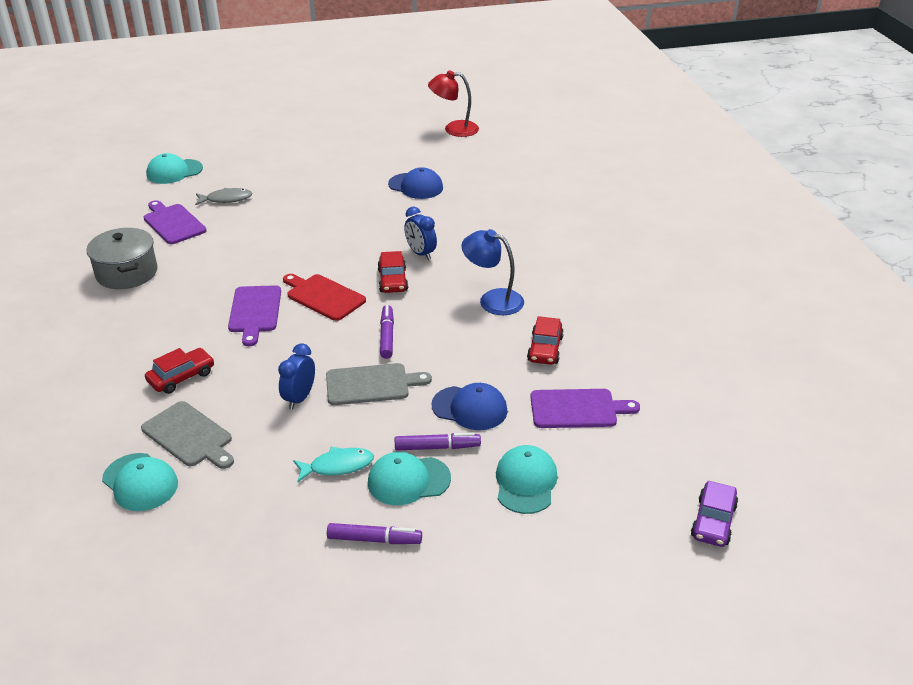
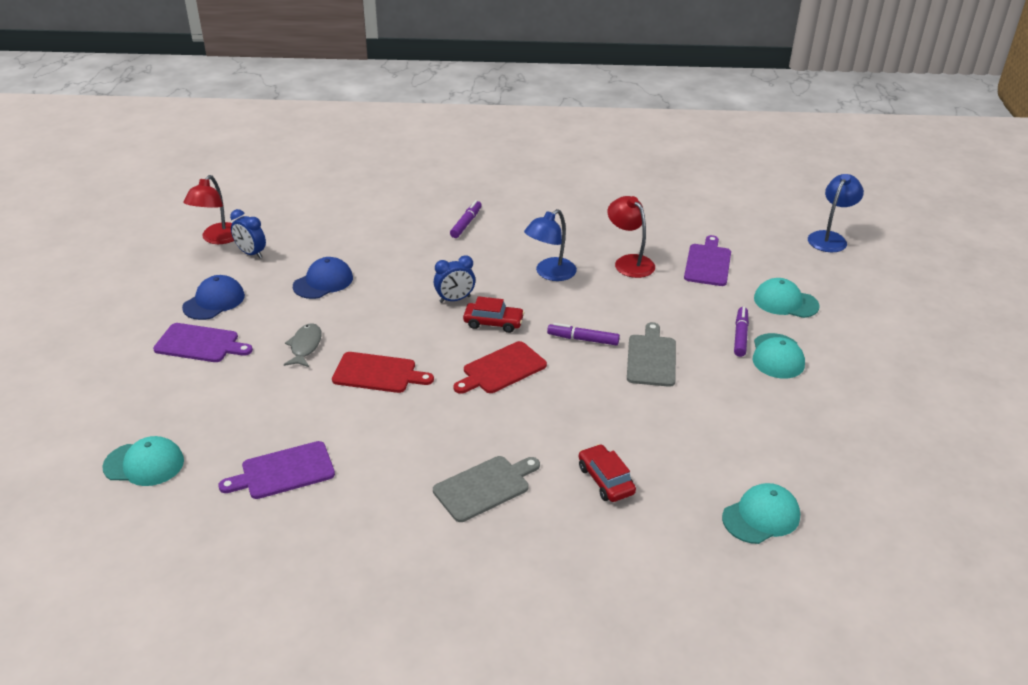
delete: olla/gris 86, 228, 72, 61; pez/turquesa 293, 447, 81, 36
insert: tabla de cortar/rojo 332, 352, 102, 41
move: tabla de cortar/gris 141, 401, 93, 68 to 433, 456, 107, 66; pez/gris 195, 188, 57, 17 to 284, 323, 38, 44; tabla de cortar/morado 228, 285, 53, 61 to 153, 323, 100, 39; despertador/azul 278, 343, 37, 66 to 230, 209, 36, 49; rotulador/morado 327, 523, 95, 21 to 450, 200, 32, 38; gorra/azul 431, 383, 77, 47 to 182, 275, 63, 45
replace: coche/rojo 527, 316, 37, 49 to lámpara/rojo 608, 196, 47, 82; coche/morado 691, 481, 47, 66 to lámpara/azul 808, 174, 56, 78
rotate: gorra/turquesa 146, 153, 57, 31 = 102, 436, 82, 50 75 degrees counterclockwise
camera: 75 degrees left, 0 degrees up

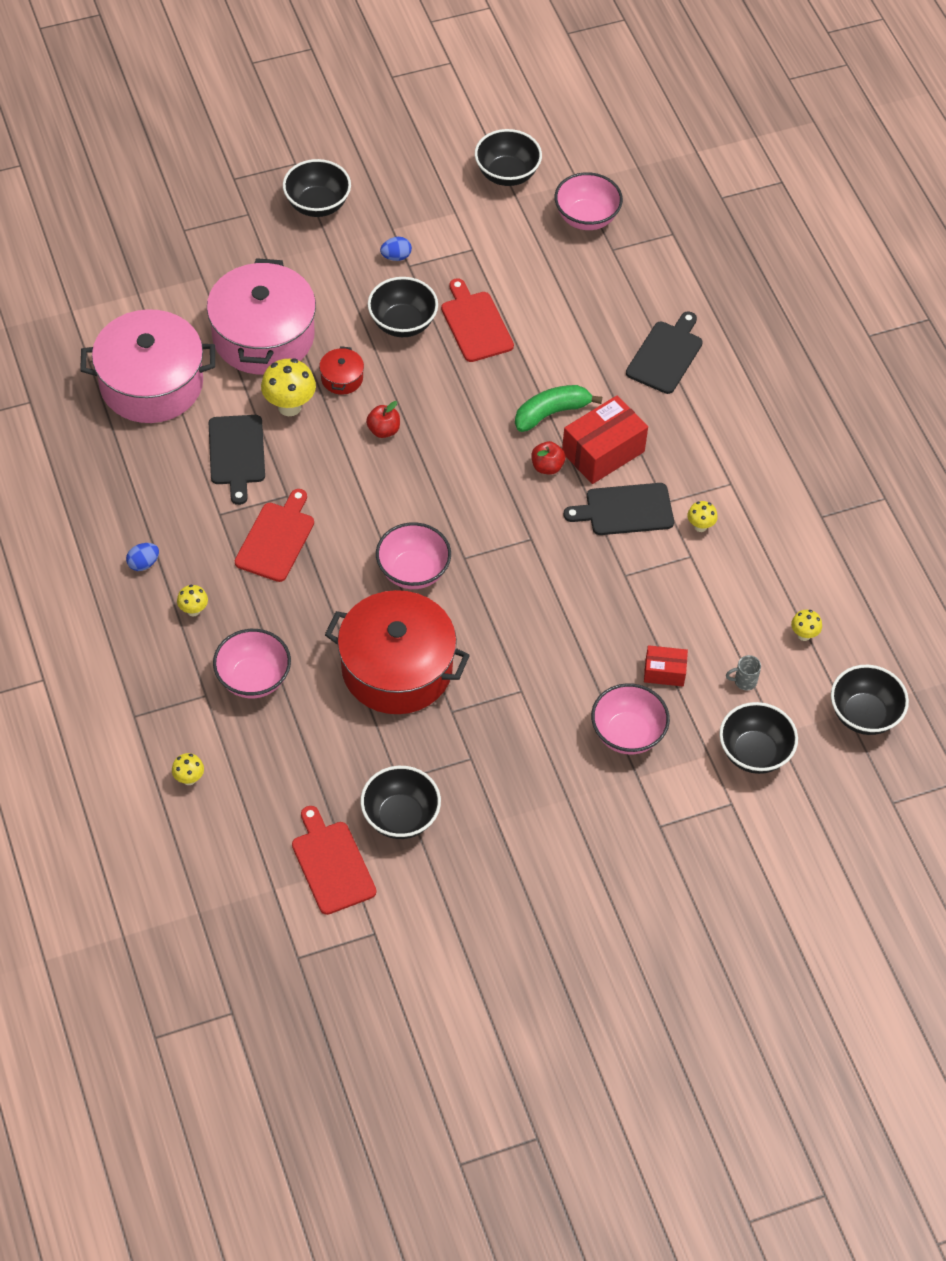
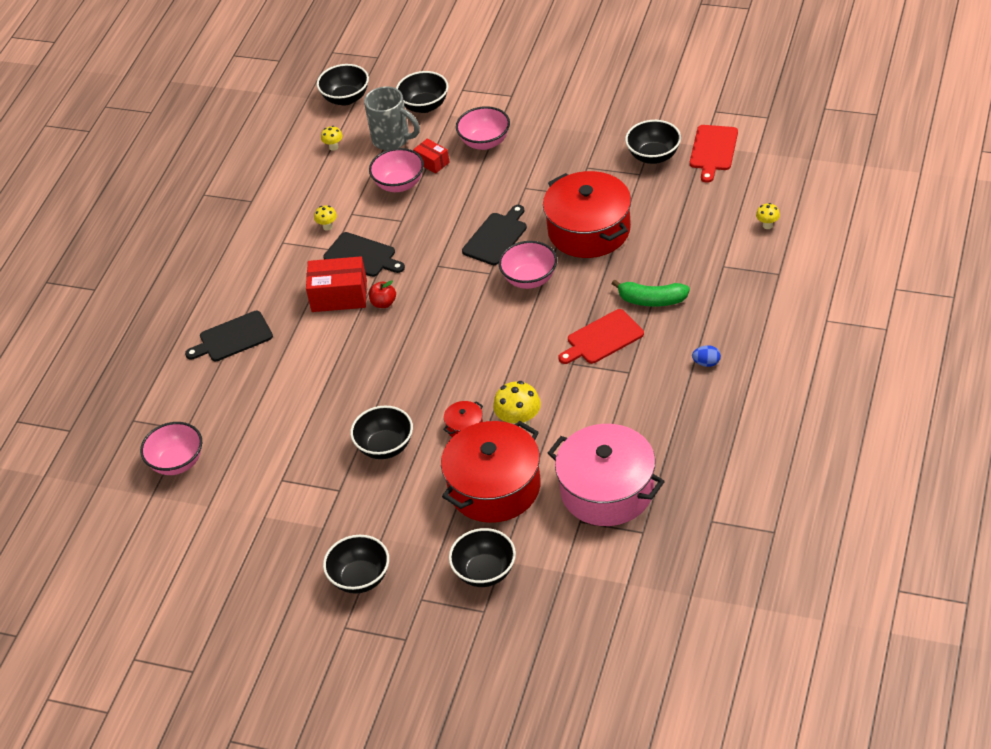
delete: seta/amarillo 177, 585, 31, 32; manzana/rojo 366, 401, 34, 37; huevo/azul 380, 237, 32, 24; tabla de cortar/rojo 441, 278, 73, 84
move: tabla de cortar/negro 209, 415, 56, 90 to 462, 205, 65, 60; cuenco/rosa 213, 629, 78, 69 to 369, 148, 55, 44; cuenco/negro 475, 129, 67, 57 to 449, 528, 67, 59; plátano/verde 515, 385, 87, 47 to 612, 280, 78, 27
recolor: olla/rosa 207, 258, 109, 117 to olla/rojo 441, 421, 100, 102
resize: taza/gris 726, 655, 35, 35 = 364, 86, 56, 64 x2.38
camera: 135 degrees left, 10 degrees down

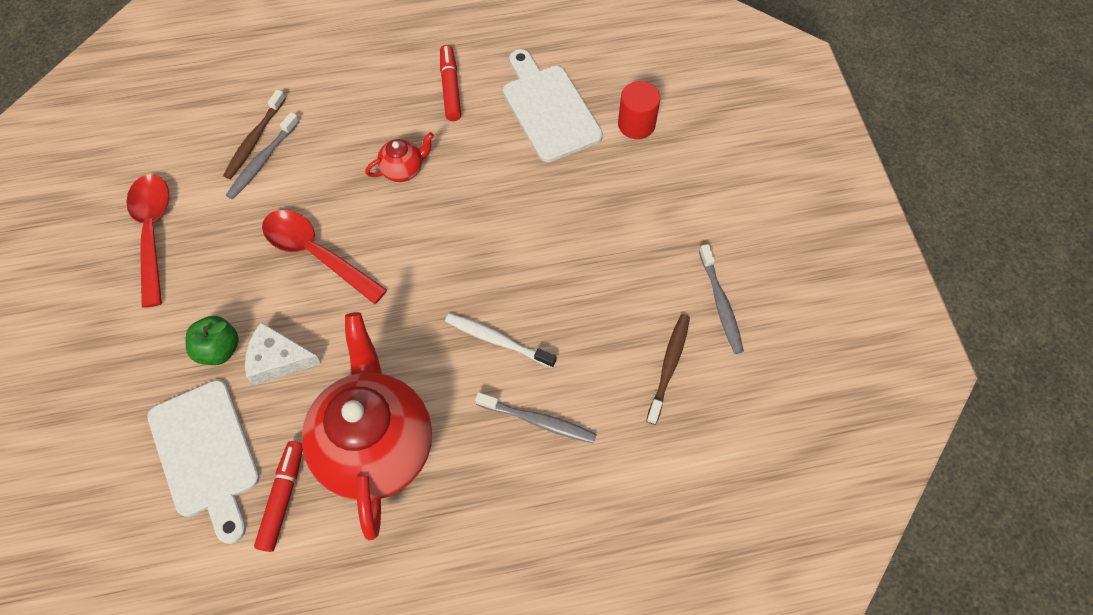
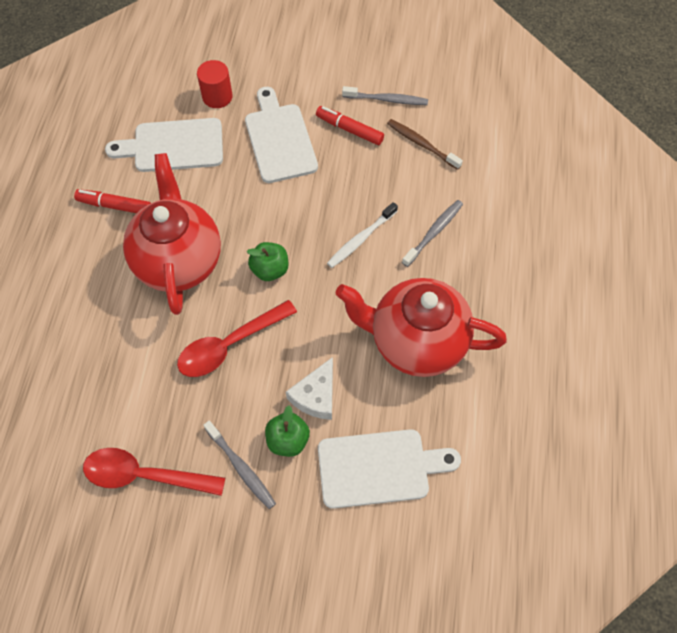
delete: cepillo de dientes/marrón 223, 90, 63, 89
insert: tabla de cortar/blanco 245, 87, 73, 96; manzana/verde 247, 242, 41, 39
move: cepillo de dientes/gris 226, 112, 73, 88 to 204, 421, 72, 88; rotulador/rojo 254, 441, 49, 111 to 316, 106, 68, 39
resize: tetera/rojo 365, 132, 69, 50 = 123, 153, 98, 162 x2.40
camera: 70 degrees left, 0 degrees up

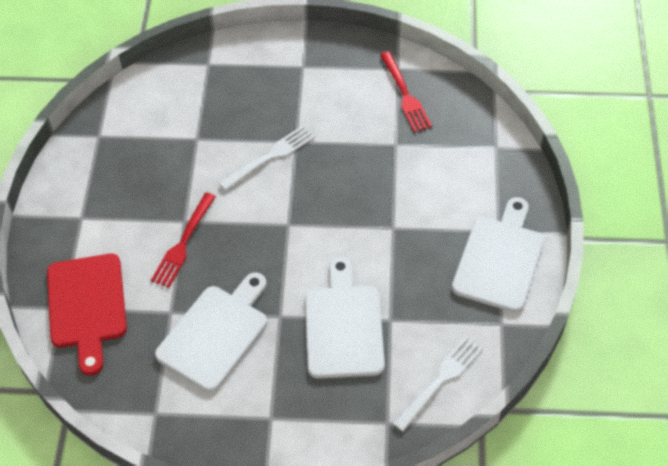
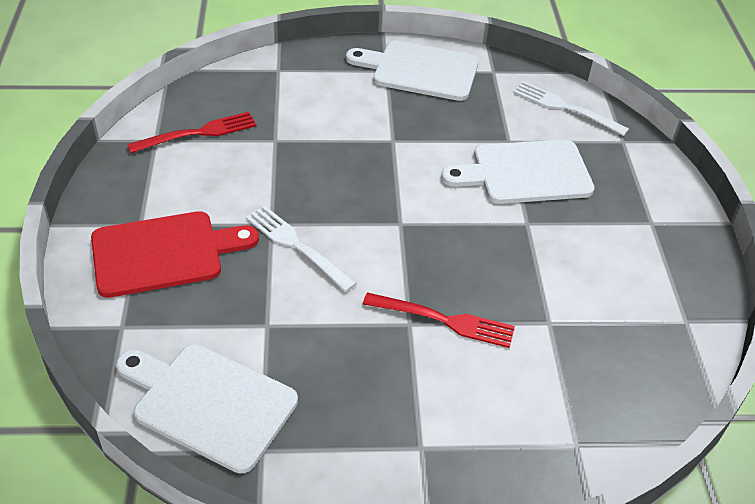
move: tabla de cortar/rojo 47, 253, 80, 123 to 91, 211, 168, 87; tabla de cortar/blanco 155, 273, 112, 119 to 116, 344, 182, 130
camera: 100 degrees left, 10 degrees down

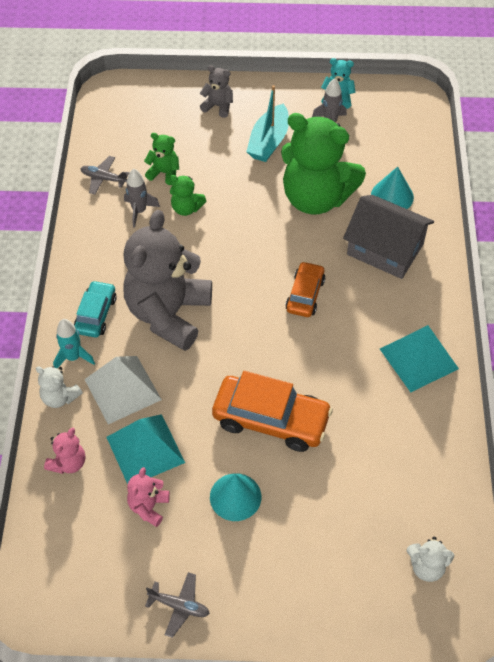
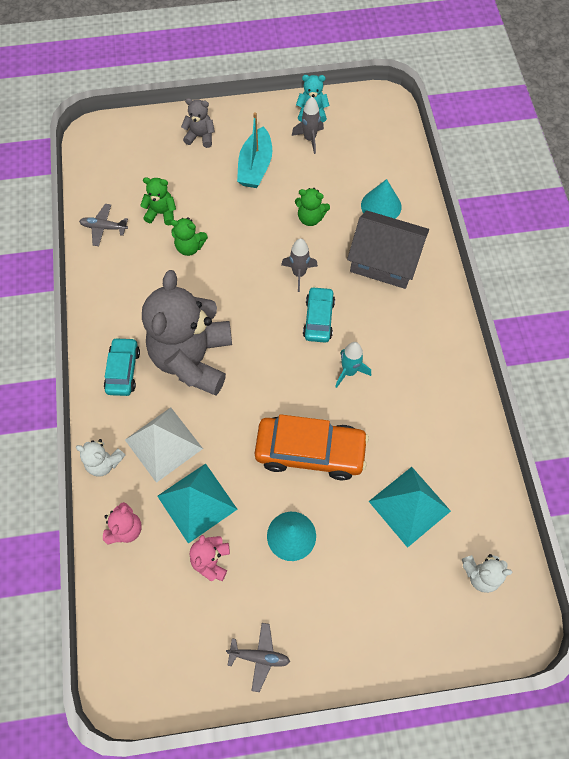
move: cohete/turquesa 53, 319, 42, 49 to 335, 342, 36, 46; cohete/gris 124, 169, 36, 59 to 281, 238, 37, 54; pirámide/turquesa 380, 325, 79, 67 to 369, 467, 82, 81
recolor: coche/naranja 285, 261, 40, 56 to coche/turquesa 303, 286, 32, 57
resize: osito/verde 281, 113, 85, 101 = 295, 188, 35, 38 x0.43
camera: 10 degrees left, 10 degrees up

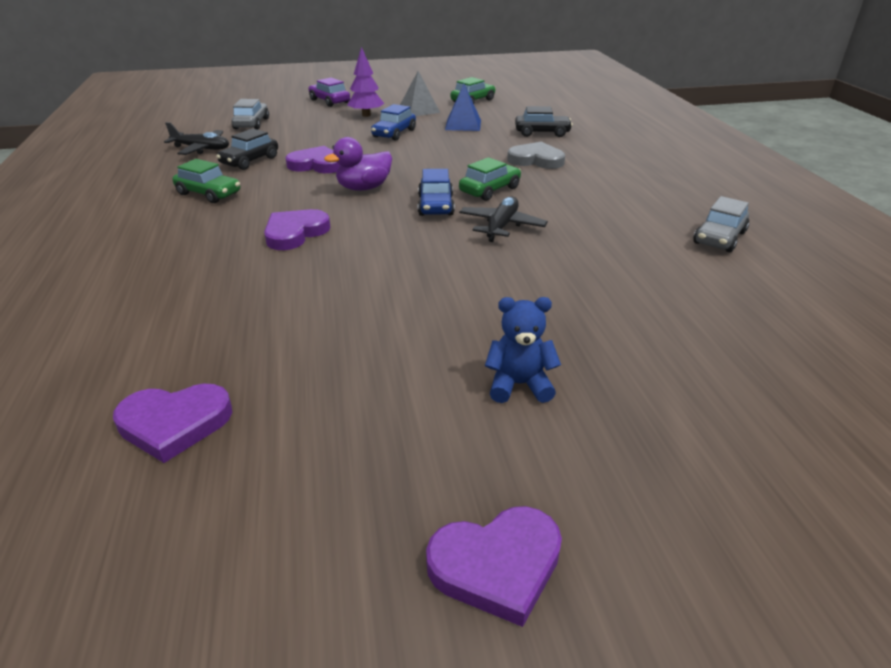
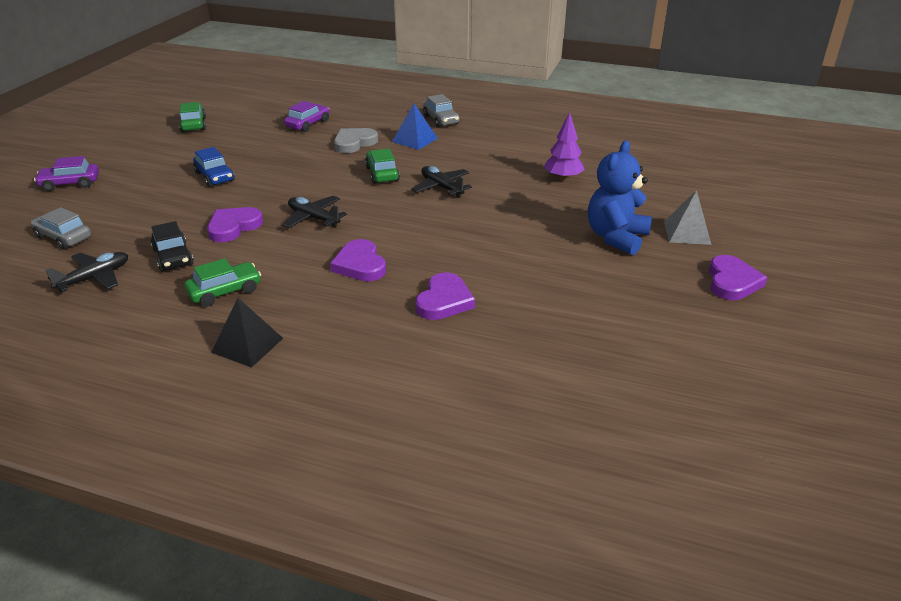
delete: coche/azul 418, 169, 37, 47
insert: pirámide/negro 211, 298, 72, 70
move: corazón/morado 113, 384, 119, 79 to 415, 272, 60, 48; árbol/morado 347, 47, 37, 70 to 544, 112, 41, 68; pirámide/gris 400, 71, 40, 45 to 664, 190, 48, 55; pirámide/azul 445, 84, 36, 47 to 392, 104, 46, 46; coche/gris 693, 196, 56, 56 to 423, 94, 36, 34
replace: pato/morado 324, 137, 68, 54 to avión/negro 282, 196, 65, 32
recolor: coche/negro 515, 106, 58, 31 to coche/morado 284, 101, 46, 31
resize: osito/azul 485, 297, 76, 106 = 588, 141, 64, 114 x1.66
camera: 60 degrees left, 0 degrees up

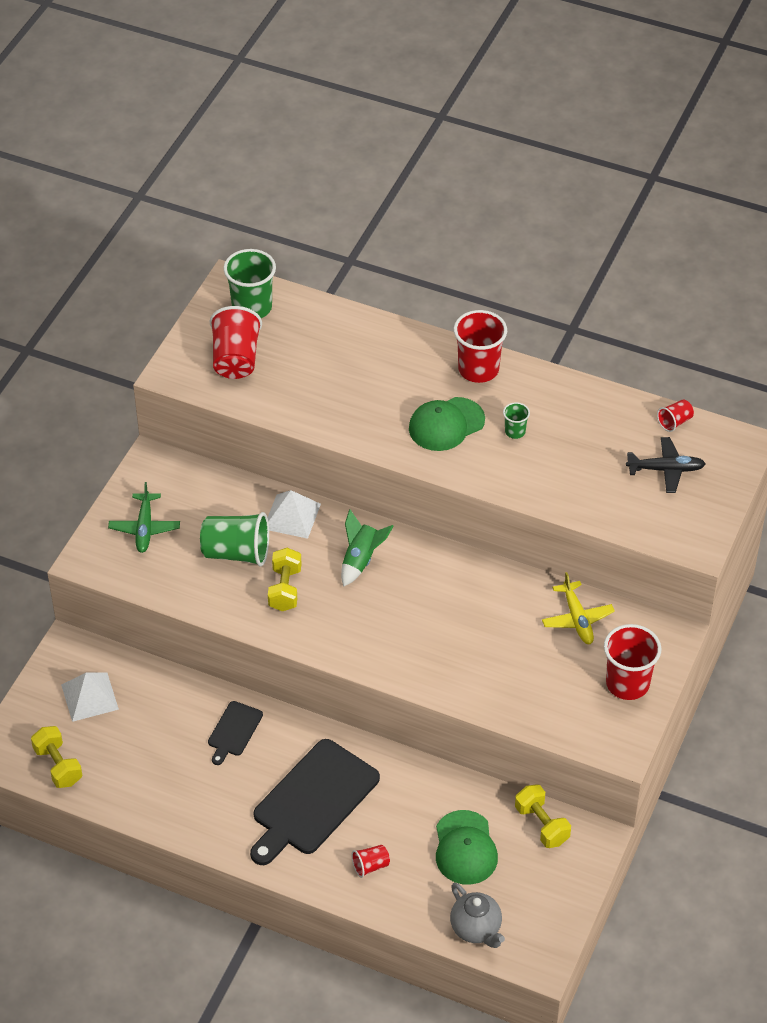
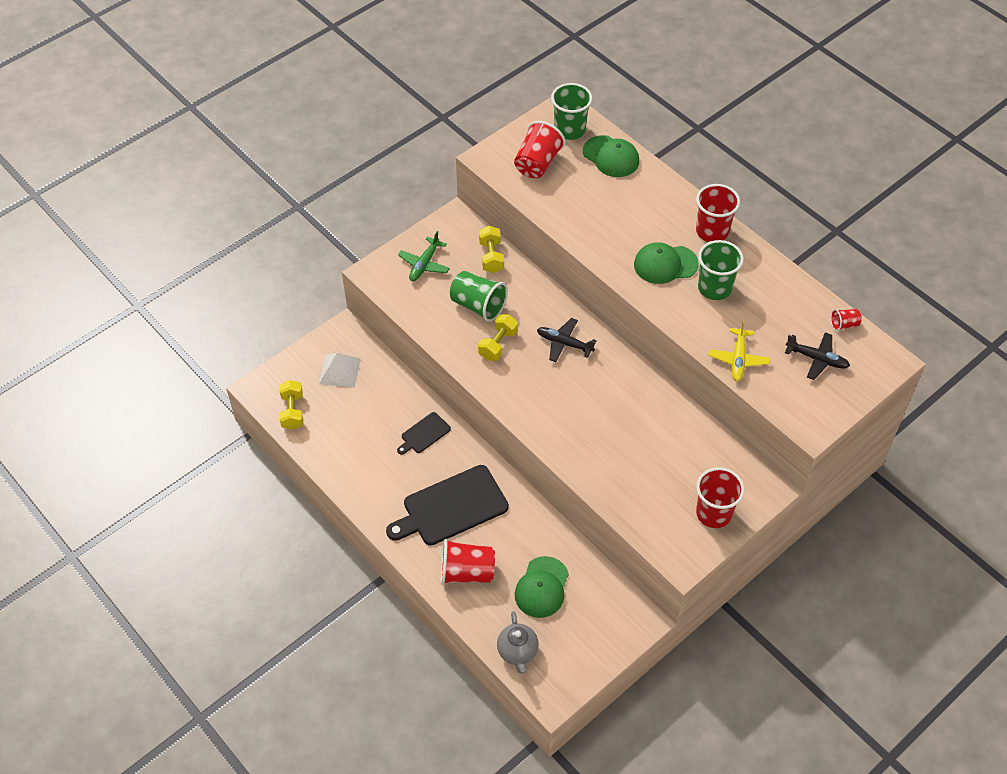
delete: pirámide/blanco 268, 490, 53, 49
insert: gorra/verde 583, 135, 56, 42
move: mancuerna/amarillo 515, 784, 56, 64 to 479, 226, 25, 47; avión/amarillo 542, 572, 73, 72 to 708, 320, 62, 61
replace: cohete/verde 341, 509, 53, 78 to avión/negro 537, 318, 60, 44
resize: vaso/rojo 352, 845, 38, 33 = 441, 539, 54, 46 x2.02; vaso/verde 503, 402, 27, 37 = 698, 240, 46, 60 x2.02
camera: 25 degrees right, 5 degrees up

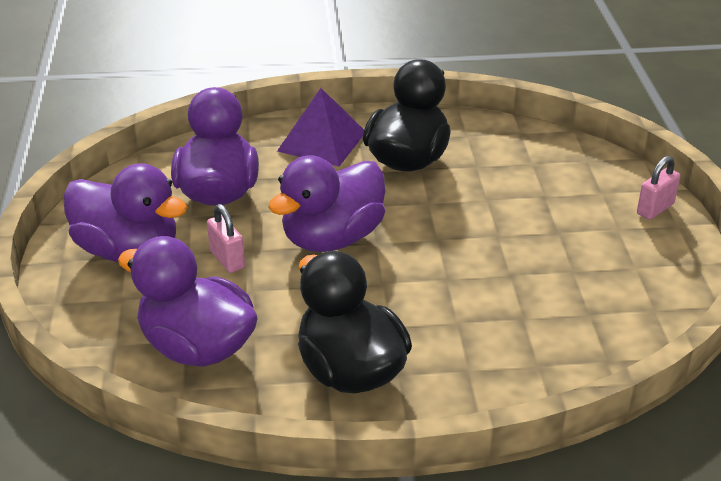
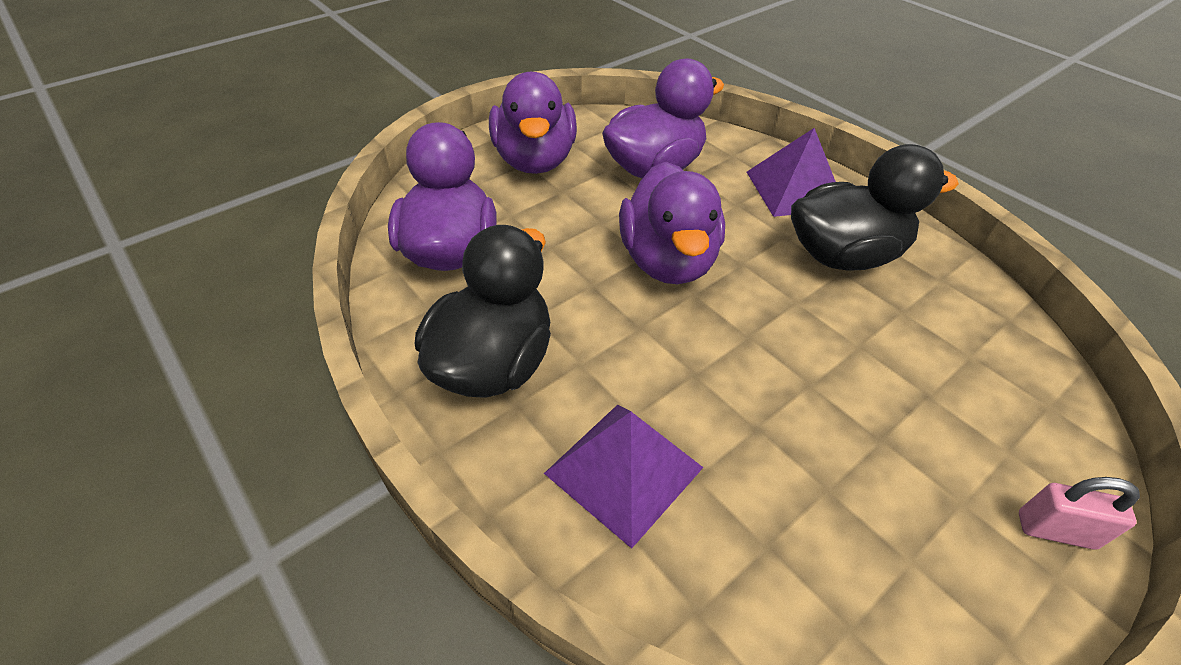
delete: candado/rosa 207, 204, 38, 69
insert: pirámide/morado 544, 405, 160, 144
rotate: pato/morado 268, 156, 117, 96 = 619, 161, 106, 123 105 degrees counterclockwise
camera: 55 degrees right, 10 degrees up

